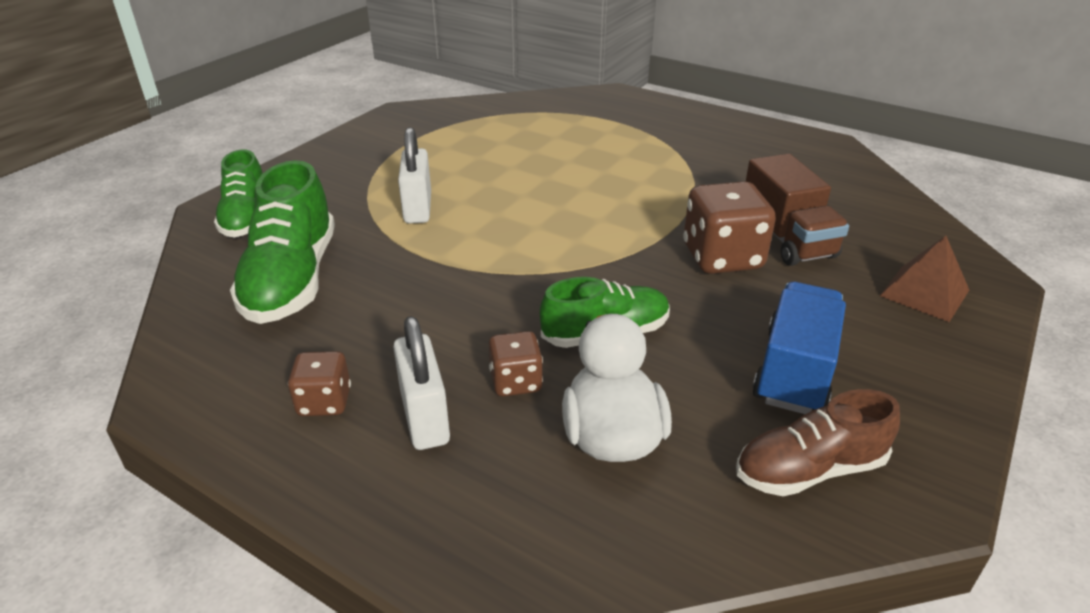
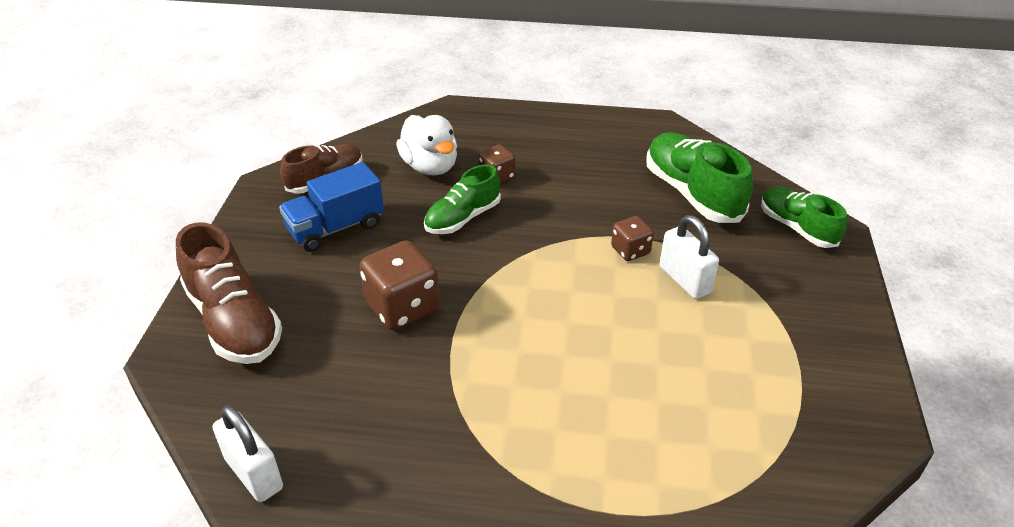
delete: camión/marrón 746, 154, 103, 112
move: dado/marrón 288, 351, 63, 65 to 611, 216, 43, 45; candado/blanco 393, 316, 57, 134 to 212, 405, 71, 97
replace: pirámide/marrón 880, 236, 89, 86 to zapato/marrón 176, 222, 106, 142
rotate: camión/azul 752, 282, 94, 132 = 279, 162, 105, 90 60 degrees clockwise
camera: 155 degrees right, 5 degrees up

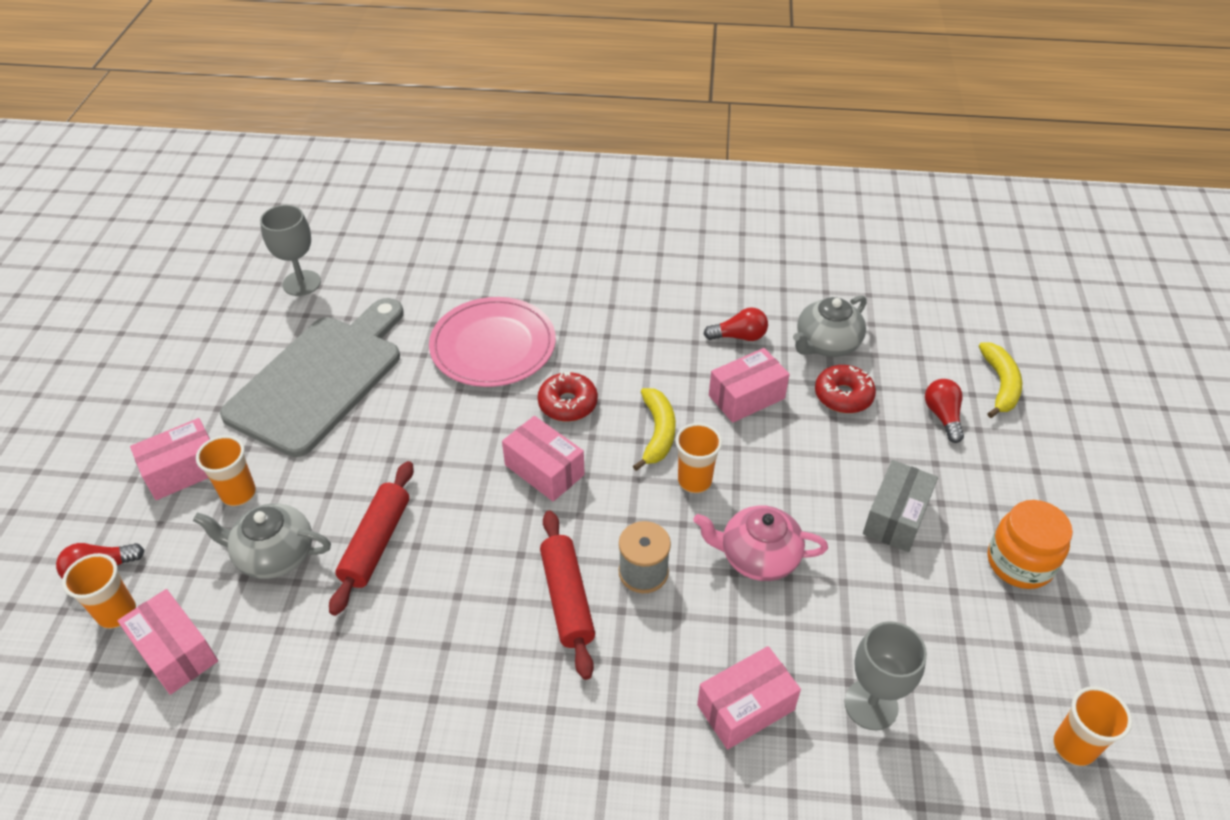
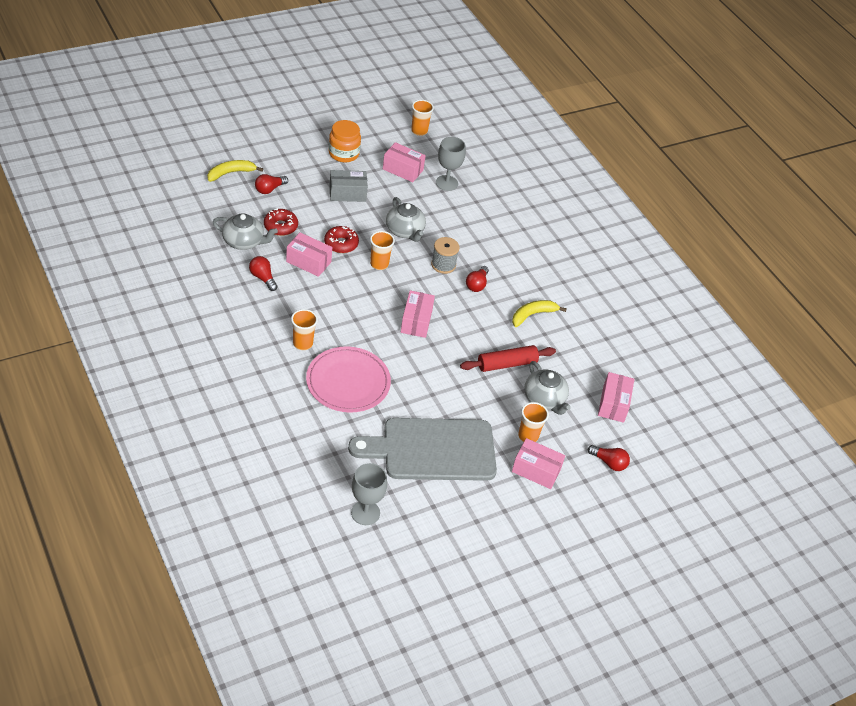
move: vaso/naranja 62, 553, 74, 76 to 291, 309, 27, 41; rosquilla/rojo 537, 371, 61, 51 to 324, 226, 35, 27; plátano/amarillo 633, 388, 43, 83 to 512, 300, 55, 27; caja/rosa 697, 646, 104, 104 to 383, 142, 43, 40
replace: rodillo/rojo 540, 510, 55, 170 to bombilla/rojo 466, 266, 23, 26
recolor: tetera/rosa 693, 505, 135, 76 to tetera/gris 386, 197, 40, 45
camera: 130 degrees left, 0 degrees up

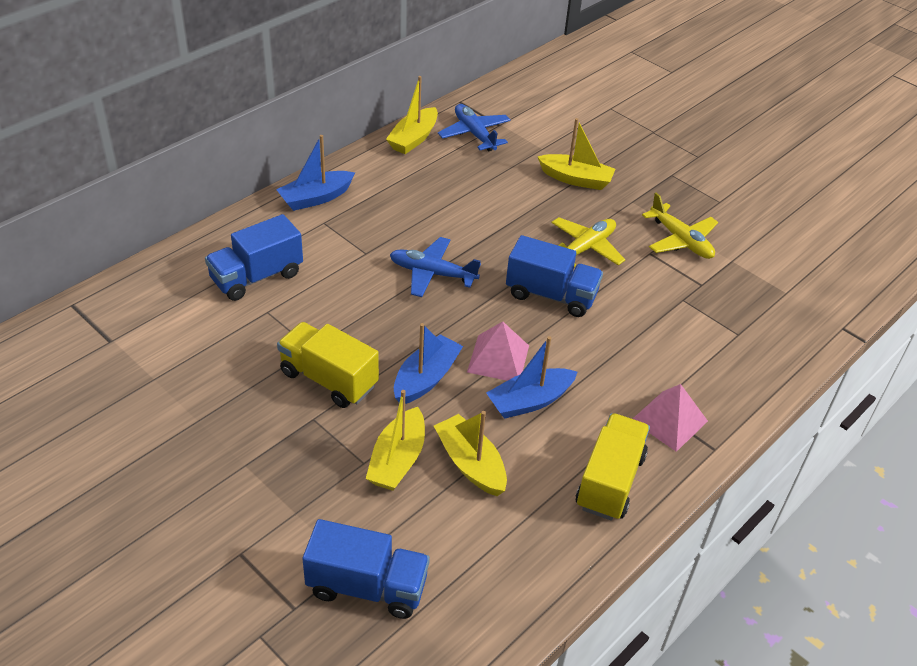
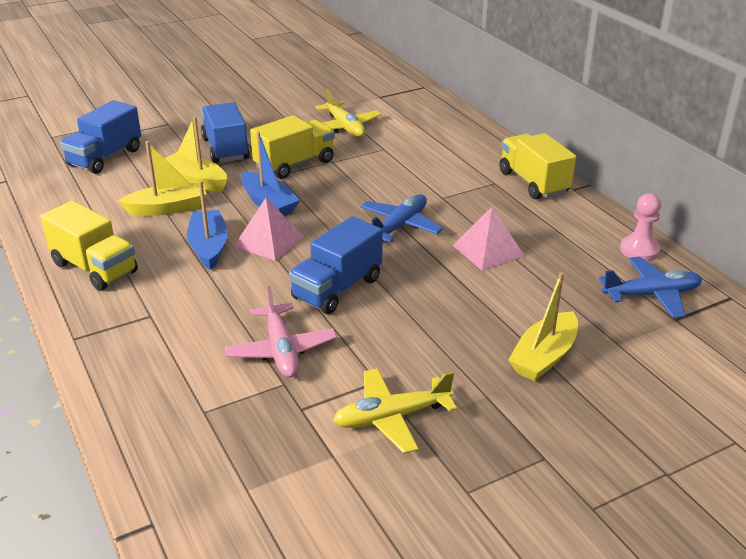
insert: avión/rosa 225, 286, 112, 92
move: camión/azul 205, 214, 98, 87 to 201, 102, 49, 61; avión/amarillo 551, 217, 74, 50 to 315, 88, 66, 49; pirámide/rosa 633, 384, 75, 68 to 452, 207, 72, 64
replace: barco/azul 276, 135, 79, 76 to camión/amarillo 499, 133, 77, 66; barco/amarillo 386, 76, 52, 78 to peón/rosa 620, 193, 41, 68
camera: 110 degrees right, 10 degrees down

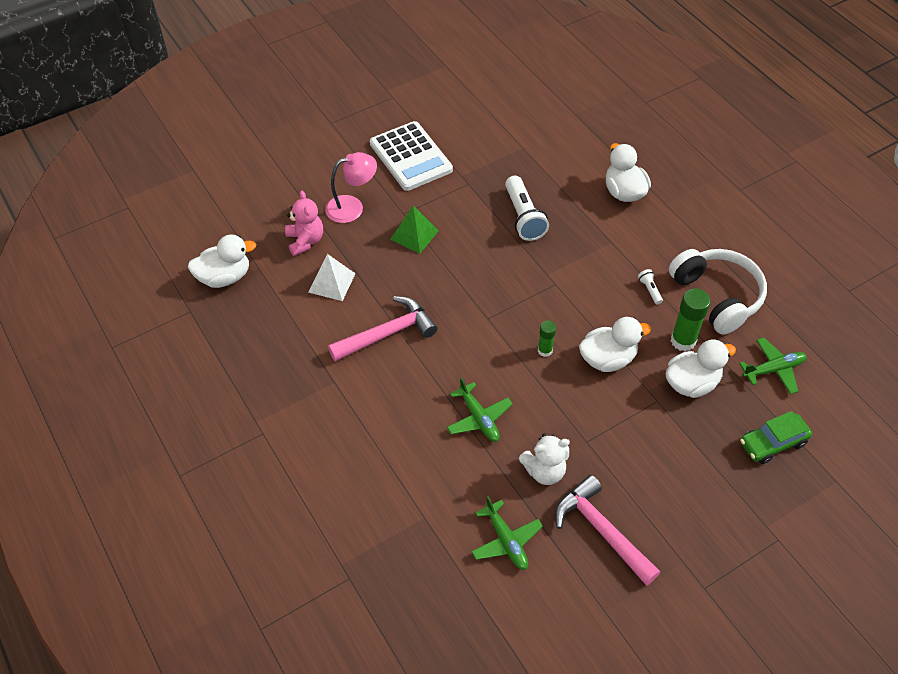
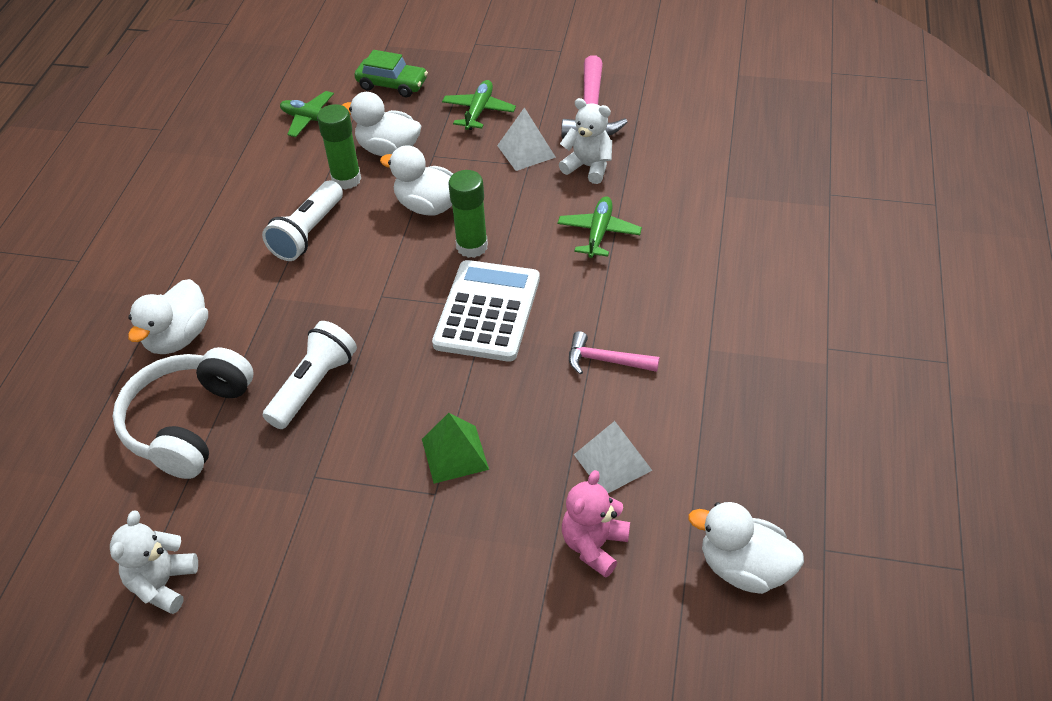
delete: lámpara/rosa 325, 152, 52, 71
insert: osito/blanco 110, 511, 88, 103; pirámide/blanco 497, 107, 59, 64
move: calculadora/blanco 370, 121, 83, 70 to 432, 260, 108, 102; avión/verde 471, 496, 72, 74 to 442, 80, 74, 50; auriculares/blanco 669, 249, 98, 86 to 113, 347, 140, 132
resize: martillo/rosa 328, 296, 110, 66 = 569, 331, 90, 44 x0.62; barra de pegamento/verde 538, 321, 18, 36 = 448, 170, 40, 88 x1.69; lámpara de mano/blanco 638, 269, 25, 35 = 262, 180, 81, 81 x2.18
camera: 135 degrees left, 5 degrees down

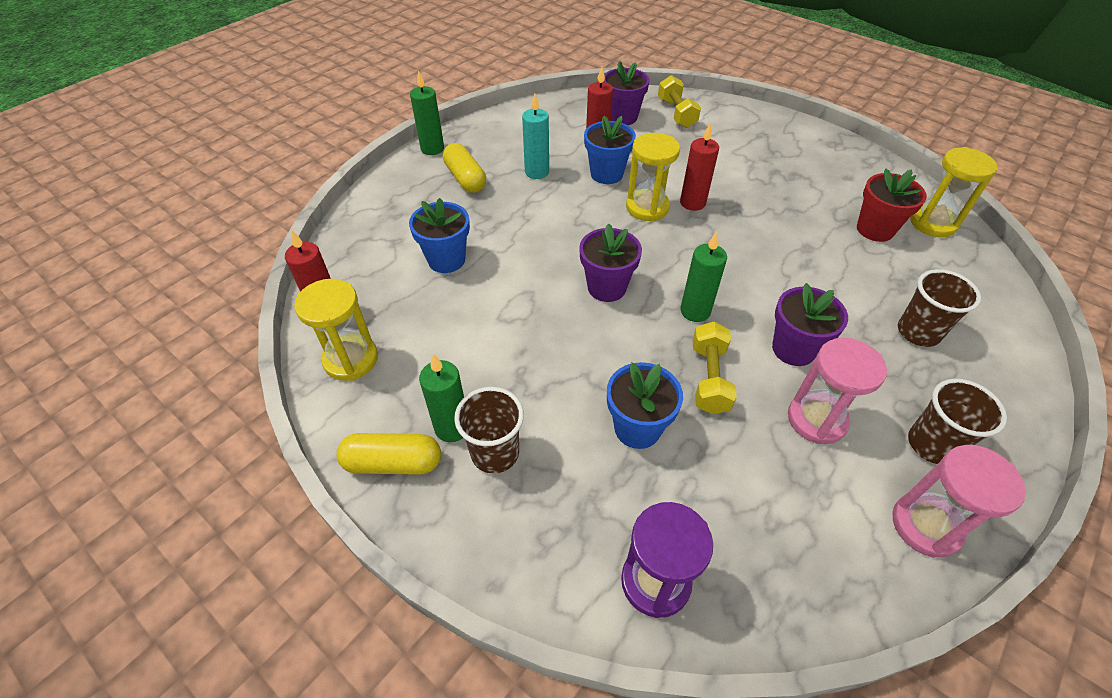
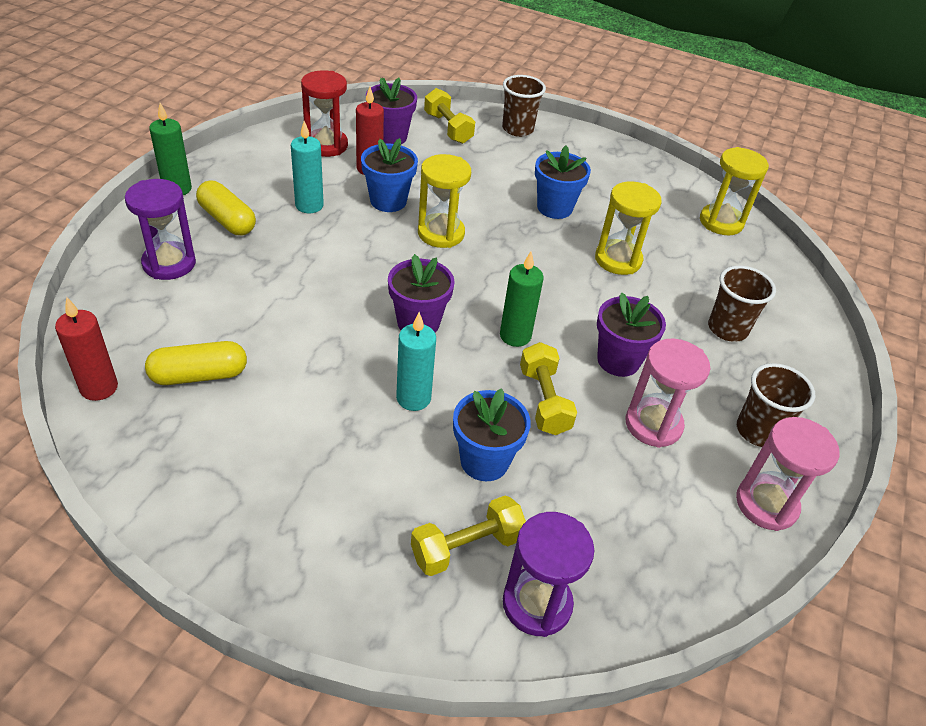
delete: vela/verde 419, 354, 45, 88; vela/rojo 680, 124, 39, 87; maceta/rojo 857, 169, 70, 73
insert: reloj de arena/morado 125, 179, 71, 101; reloj de arena/rojo 301, 70, 47, 87; vela/turquesa 396, 312, 40, 99; mancuerna/amarillo 411, 495, 115, 81
move: reloj de arena/amarillo 294, 279, 84, 102 to 595, 181, 67, 94; cápsula/amarillo 336, 433, 105, 42 to 145, 341, 102, 44; maceta/azul 409, 198, 61, 75 to 535, 146, 56, 73; vaso/marrón 454, 387, 70, 87 to 502, 75, 44, 62
camera: 20 degrees left, 5 degrees down

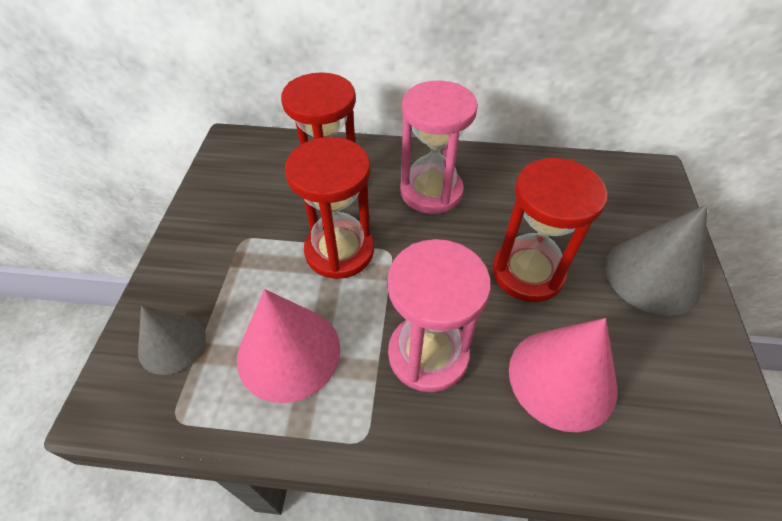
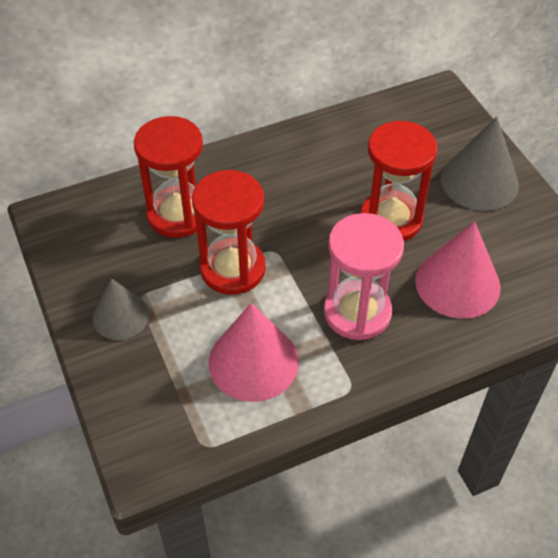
delete: reloj de arena/rosa 400, 81, 78, 133
move: cono/gris 138, 305, 68, 70 to 93, 279, 56, 61
camera: 30 degrees left, 0 degrees up

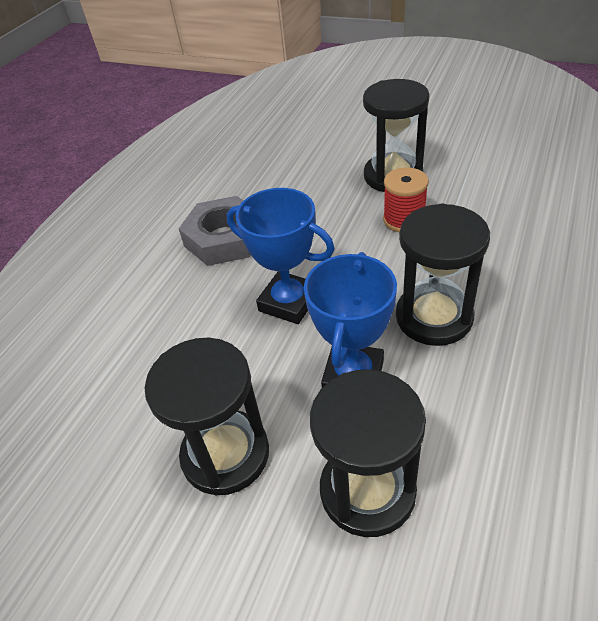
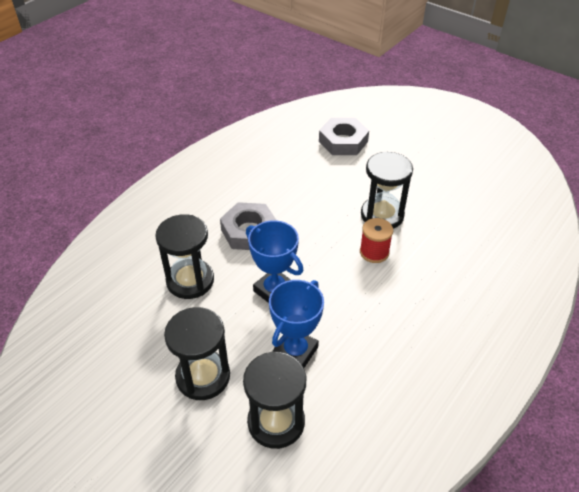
insert: tuerca/gris 319, 118, 50, 37
move: reloj de arena/negro 396, 203, 94, 143 to 155, 214, 59, 85
camera: 10 degrees right, 0 degrees up

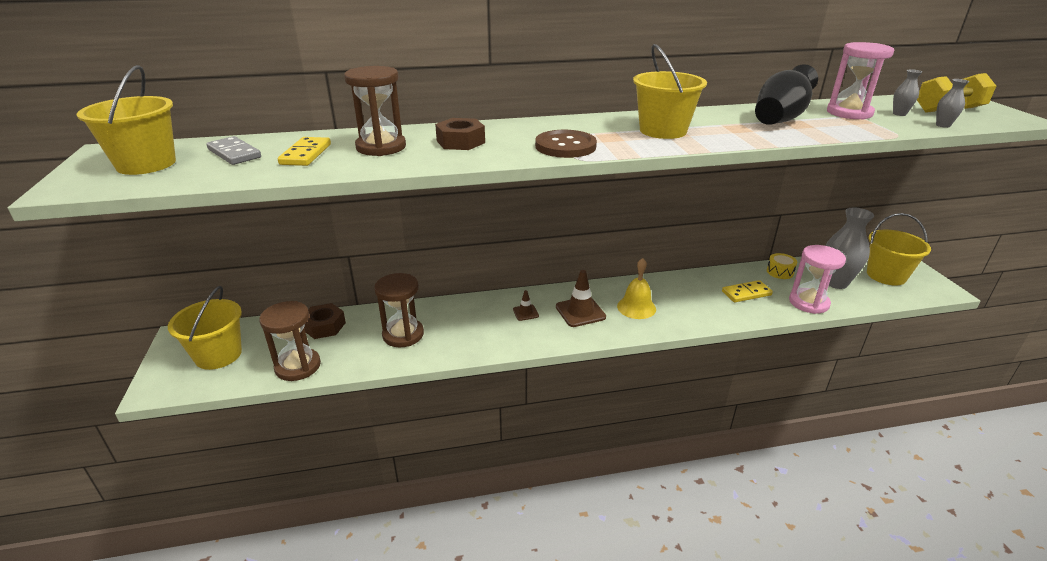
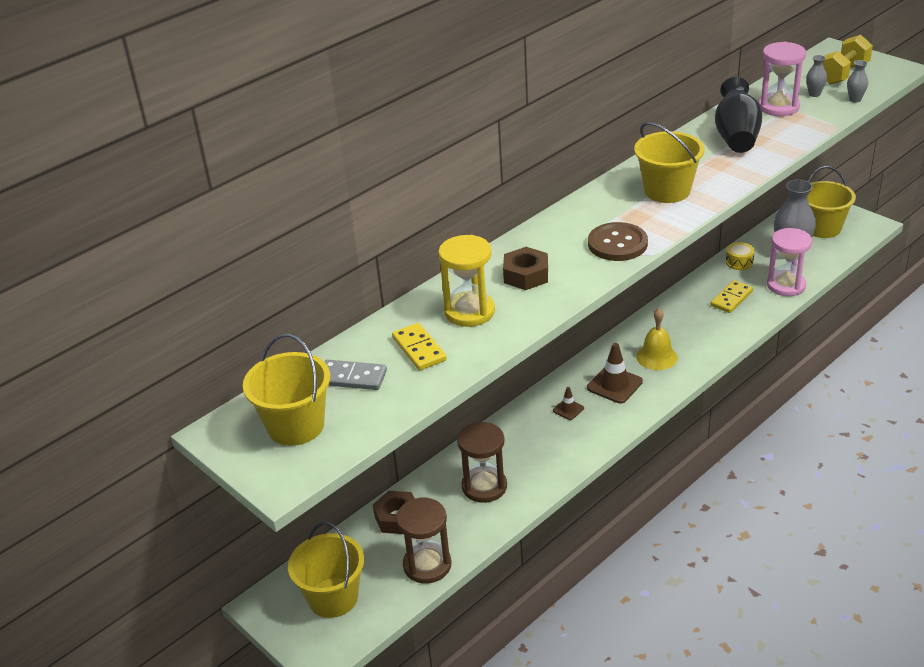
recolor: reloj de arena/marrón 344, 66, 62, 90 to reloj de arena/amarillo 438, 235, 57, 92
camera: 30 degrees left, 5 degrees up

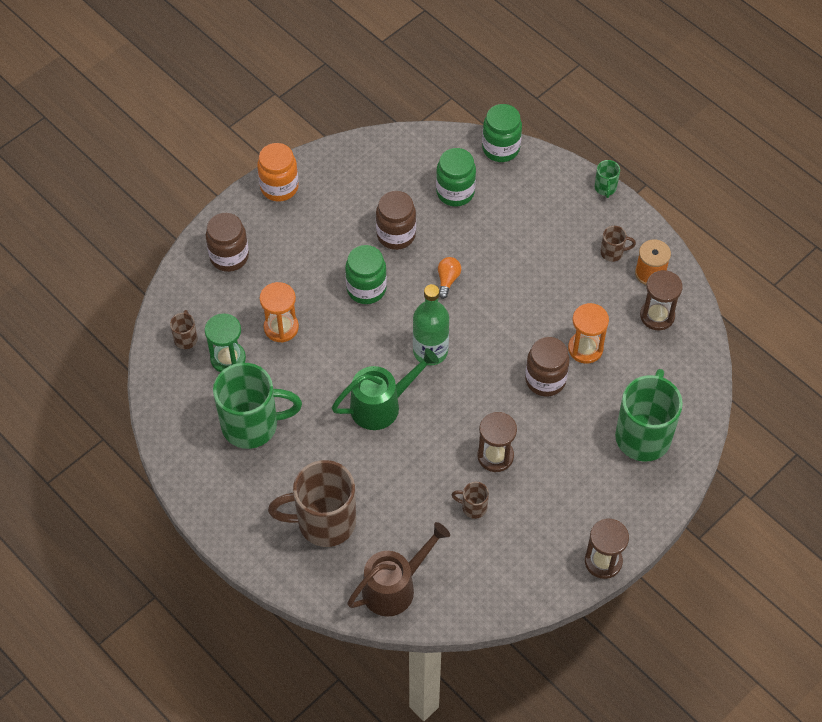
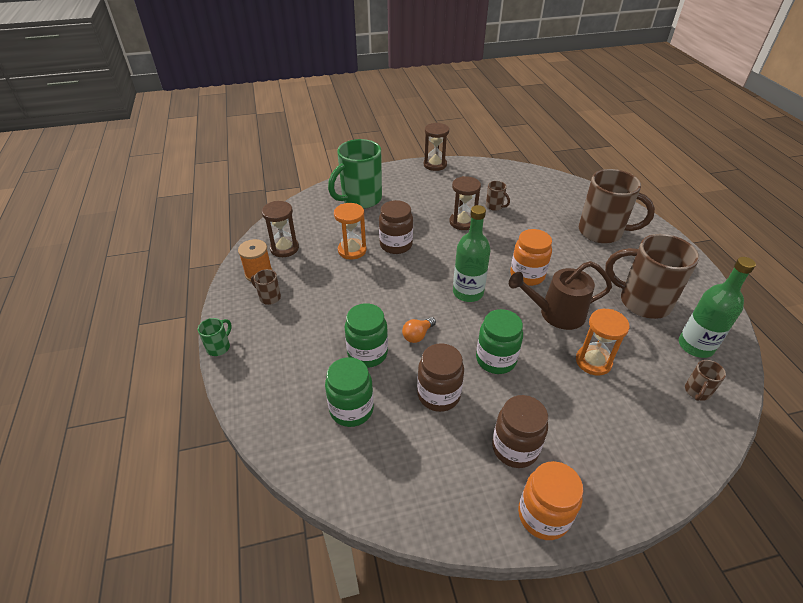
delete: reloj de arena/verde 204, 313, 42, 59
insert: botella/verde 679, 257, 77, 101
move: tarro/marrón 206, 213, 43, 59 to 492, 395, 56, 73; regadera/marrón 347, 522, 103, 95 to 509, 261, 103, 69; tarro/verde 482, 104, 40, 58 to 345, 303, 43, 65
replace: regadera/verde 332, 348, 107, 82 to tarro/naranja 510, 229, 42, 57
recolor: taza/verde 213, 363, 89, 86 to taza/marrón 605, 234, 94, 85
camera: 150 degrees left, 15 degrees down

